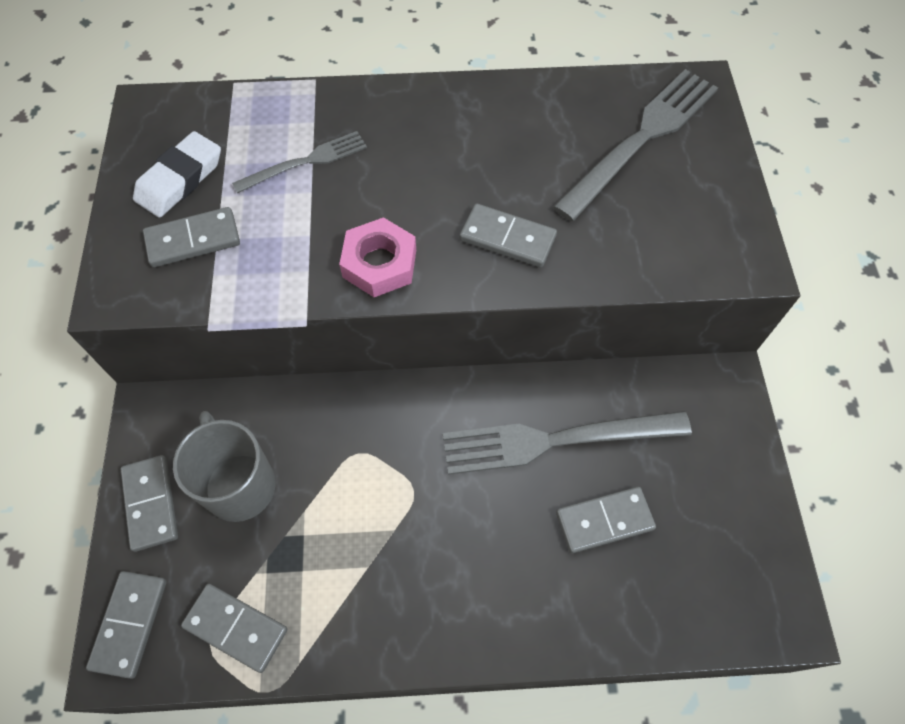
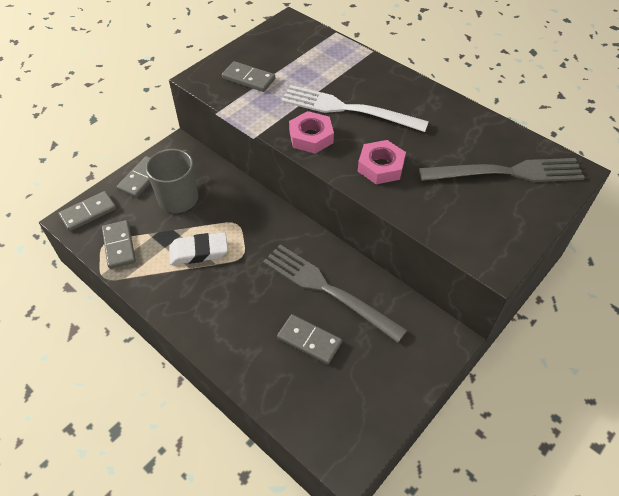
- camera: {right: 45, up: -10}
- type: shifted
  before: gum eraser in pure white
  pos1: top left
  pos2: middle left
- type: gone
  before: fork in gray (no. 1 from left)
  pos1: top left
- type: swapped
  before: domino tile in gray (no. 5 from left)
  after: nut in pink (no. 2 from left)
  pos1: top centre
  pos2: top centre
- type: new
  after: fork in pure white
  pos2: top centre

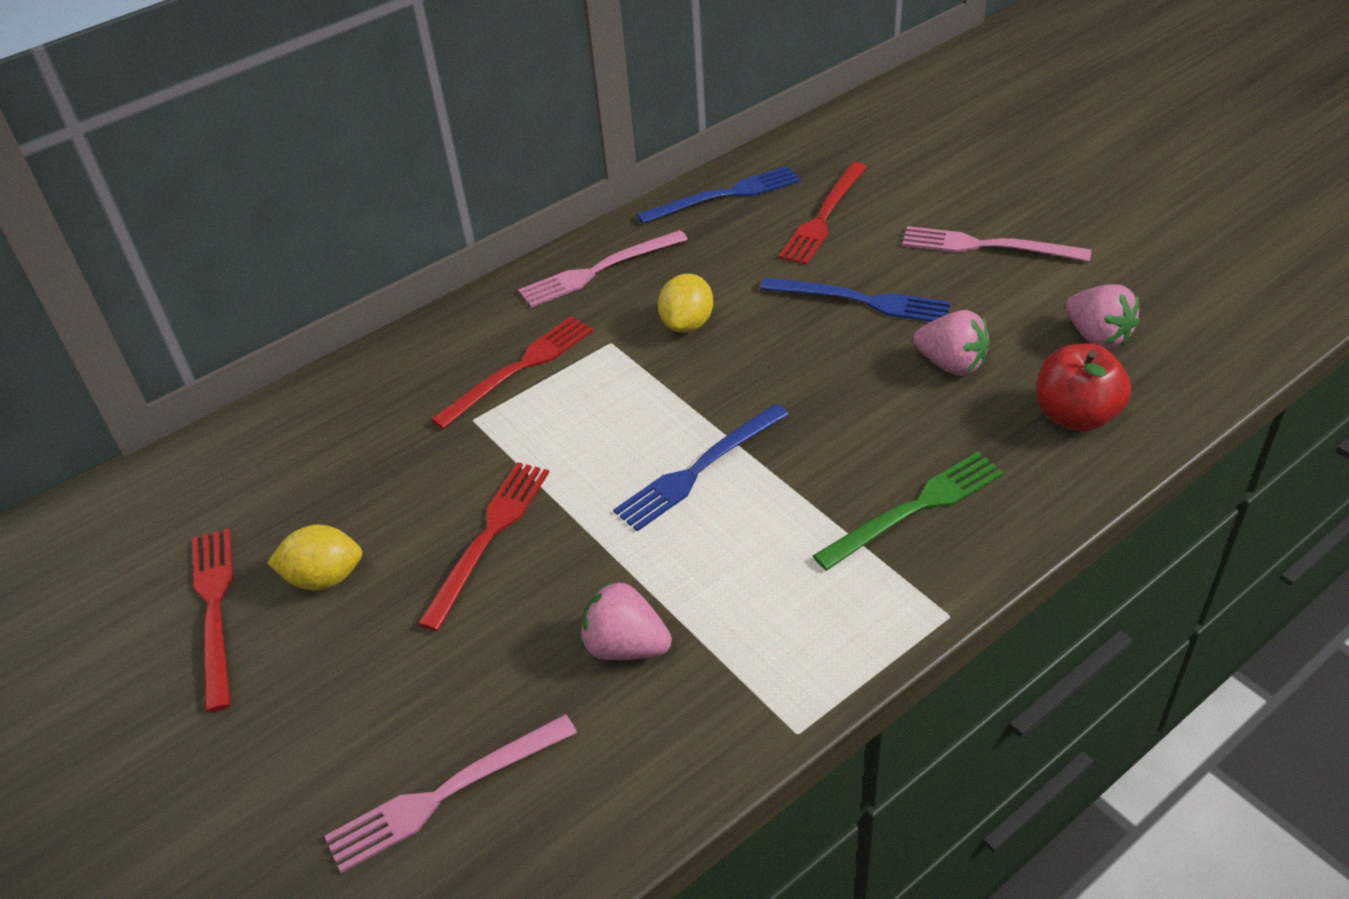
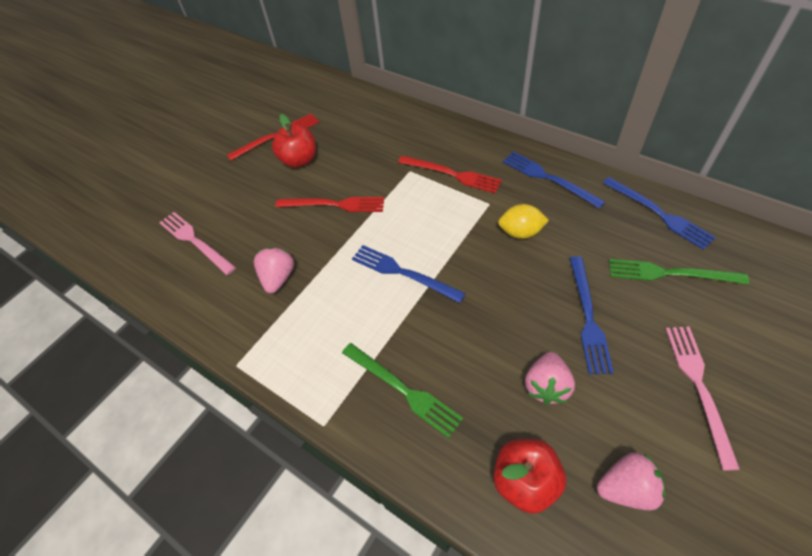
- camera: {right: 75, up: 10}
- type: repainted
  before: fork in red (no. 4 from left)
  after: fork in emerald (no. 2 from left)
  pos1: top centre
  pos2: middle right
- type: repainted
  before: fork in pink (no. 2 from left)
  after: fork in royal blue (no. 2 from left)
  pos1: top centre
  pos2: top right
- type: rotated
  before: berry in pink (no. 3 from left)
  pos1: middle right
  pos2: bottom right
  turn: -135
- type: swapped
  before: toy lemon in yellow (no. 1 from left)
  after: apple in red (no. 1 from left)
  pos1: middle left
  pos2: top centre

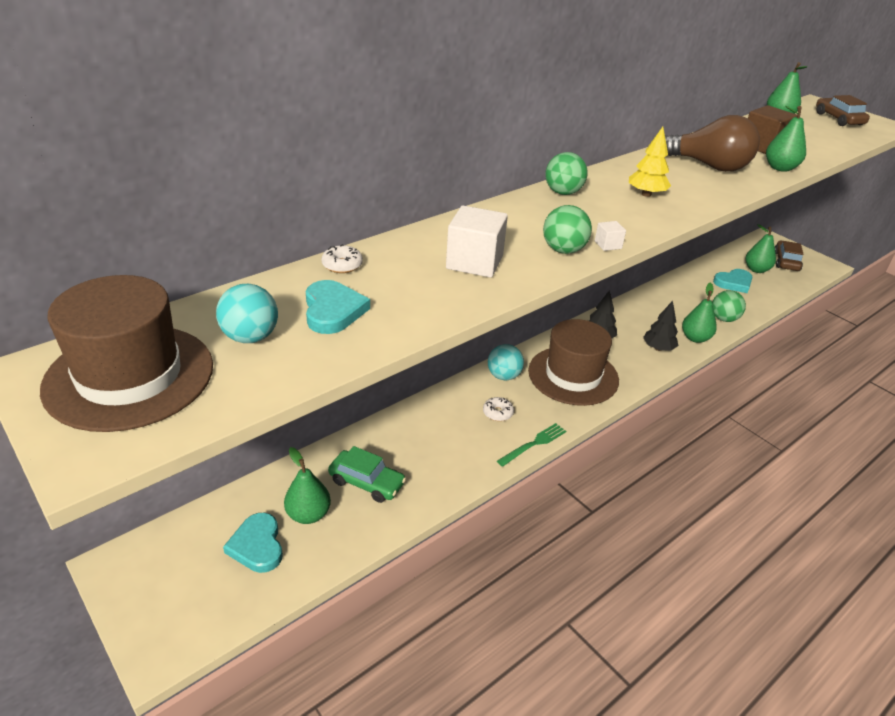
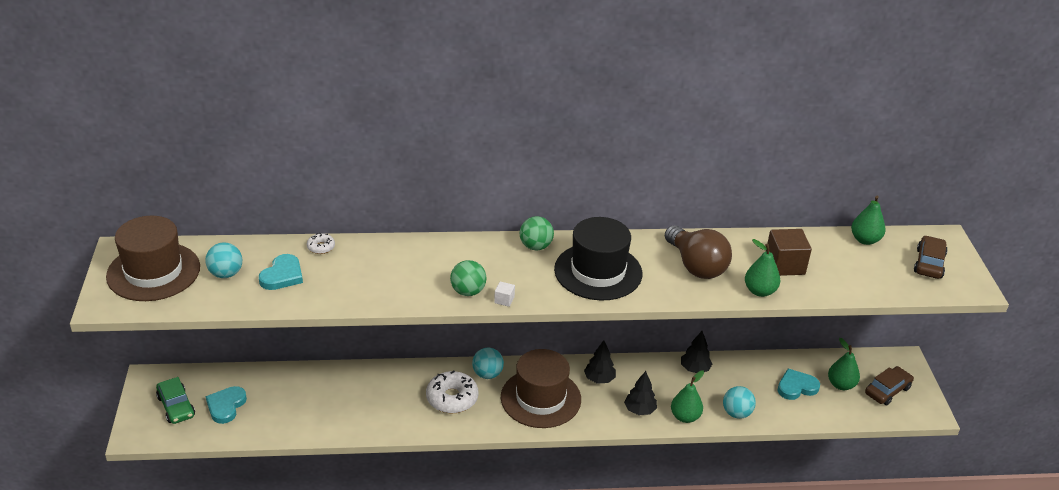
- camera: {right: 35, up: 0}
- type: swapped
  before: fir tree in yellow
  after: top hat in black
  pos1: top right
  pos2: centre
- type: gone
  before: cube in pure white (no. 1 from left)
  pos1: centre
- type: rotated
  before: heart shape in aqua (no. 3 from left)
  pos1: middle right
  pos2: bottom right
  turn: 150
- type: repainted
  before: play ball in emerald (no. 3 from left)
  after: play ball in aqua (no. 3 from left)
  pos1: middle right
  pos2: bottom right
- type: scaled
  before: glazed donut in pure white (no. 2 from left)
  pos1: centre
  pos2: bottom centre
  scale: 2.01
- type: gone
  before: fork in emerald
  pos1: centre
- type: shifted
  before: car in emerald
  pos1: centre
  pos2: bottom left
- type: gone
  before: pear fruit in emerald (no. 1 from left)
  pos1: bottom centre
- type: new
  after: fir tree in black (no. 3 from left)
  pos2: bottom centre

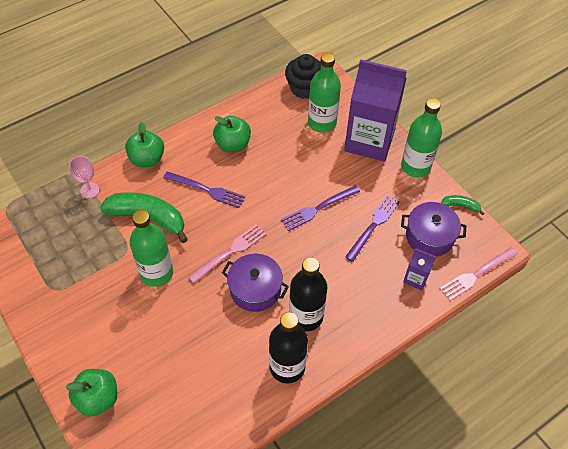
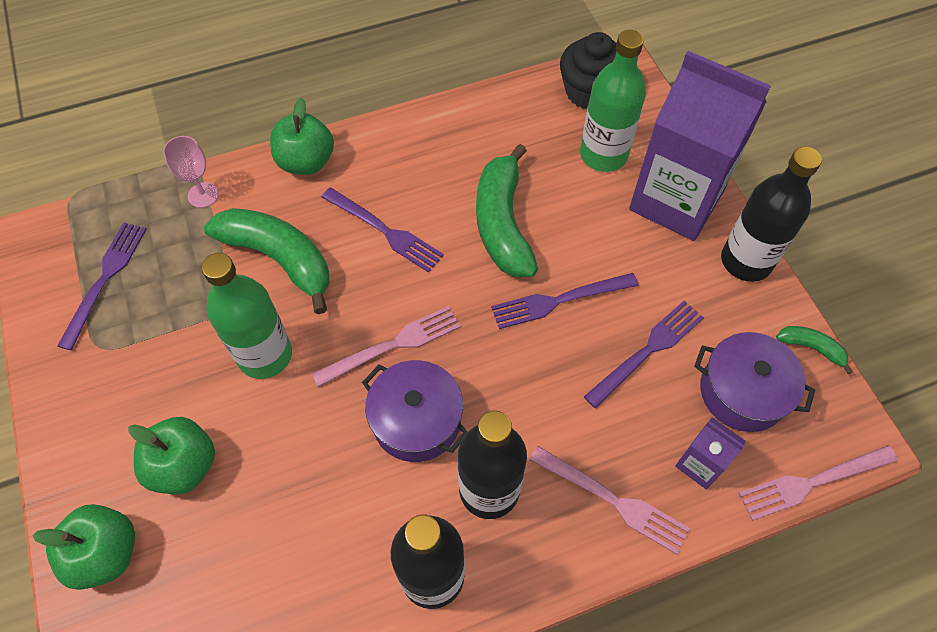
- camera: {right: 15, up: 5}
- type: repainted
  before: flask in emerald (no. 3 from left)
  after: flask in black (no. 3 from left)
  pos1: top right
  pos2: middle right
- type: shifted
  before: apple in emerald (no. 3 from left in the first image)
  after: apple in emerald (no. 2 from left)
  pos1: top centre
  pos2: bottom left
- type: new
  after: banana fruit in emerald (no. 2 from left)
  pos2: top centre
- type: new
  after: fork in violet (no. 1 from left)
  pos2: middle left
- type: new
  after: fork in pink (no. 2 from left)
  pos2: bottom centre

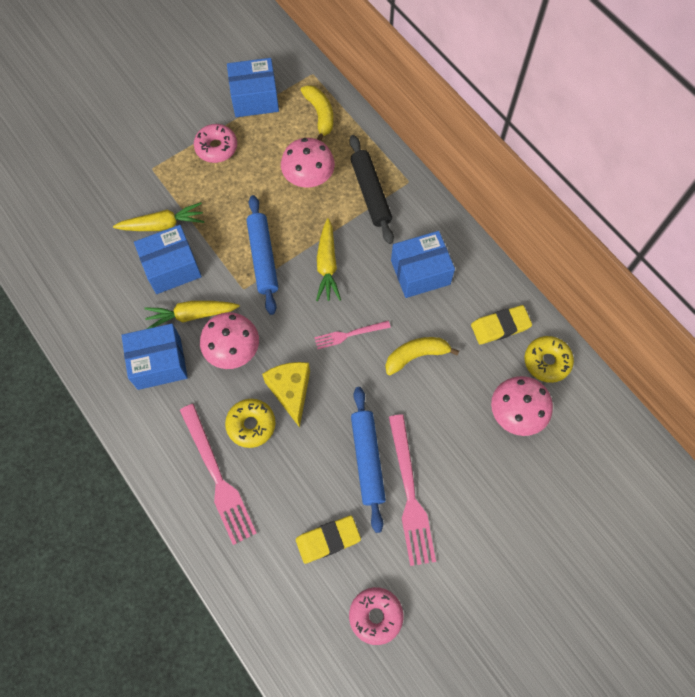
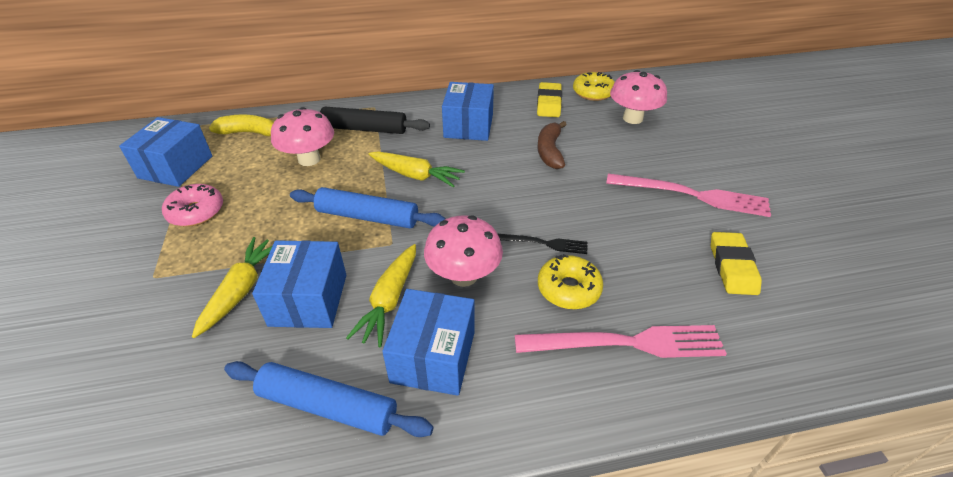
- camera: {right: -65, up: -25}
- type: gone
  before: fork in pink (no. 2 from left)
  pos1: centre
- type: repainted
  before: banana fruit in yellow (no. 2 from left)
  after: banana fruit in dark brown
  pos1: centre
  pos2: top centre
- type: swapped
  before: piece of cheese in yellow
  after: fork in black
  pos1: centre
  pos2: centre
- type: shifted
  before: dough roller in royal blue (no. 2 from left in the first image)
  after: dough roller in royal blue (no. 1 from left)
  pos1: centre
  pos2: bottom centre
- type: gone
  before: glazed donut in pink (no. 2 from left)
  pos1: bottom centre

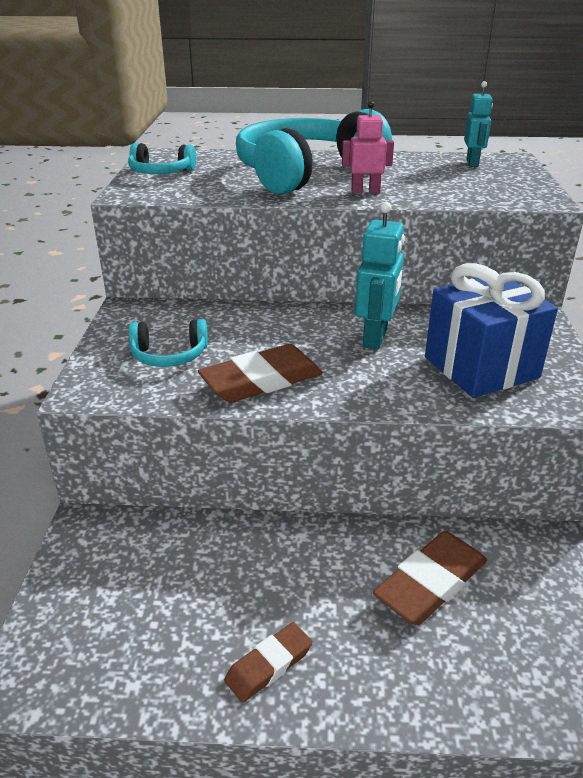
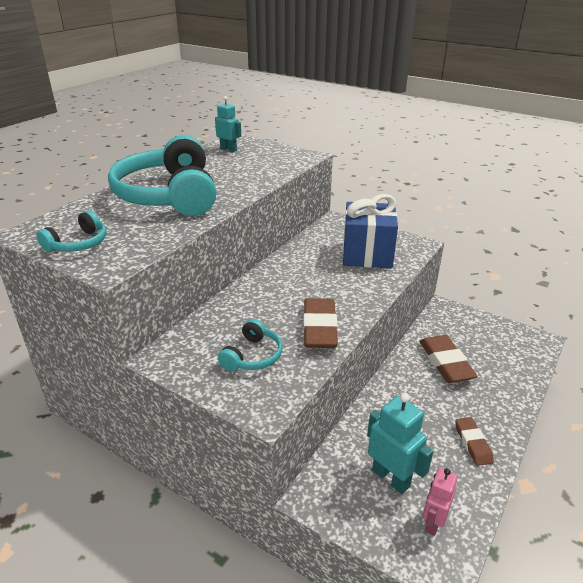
- camera: {right: -60, up: 0}
- type: shifted
  before: toy robot in pink
  pos1: top centre
  pos2: bottom right
- type: shifted
  before: toy robot in aqua (no. 1 from left in the first image)
  after: toy robot in aqua (no. 2 from left)
  pos1: centre
  pos2: bottom right

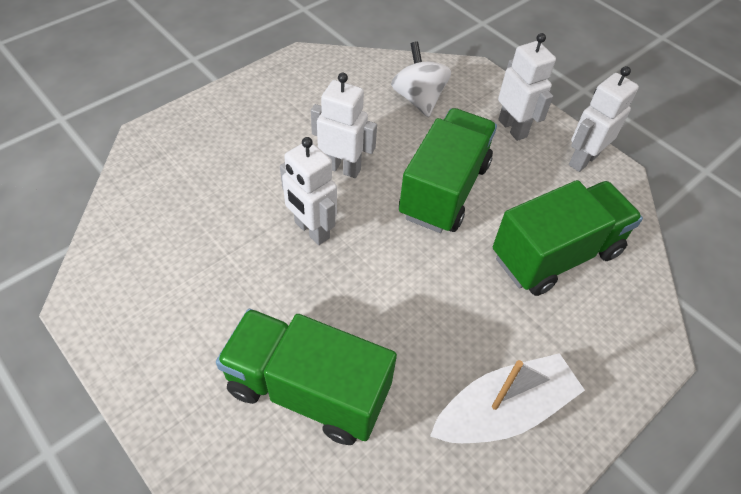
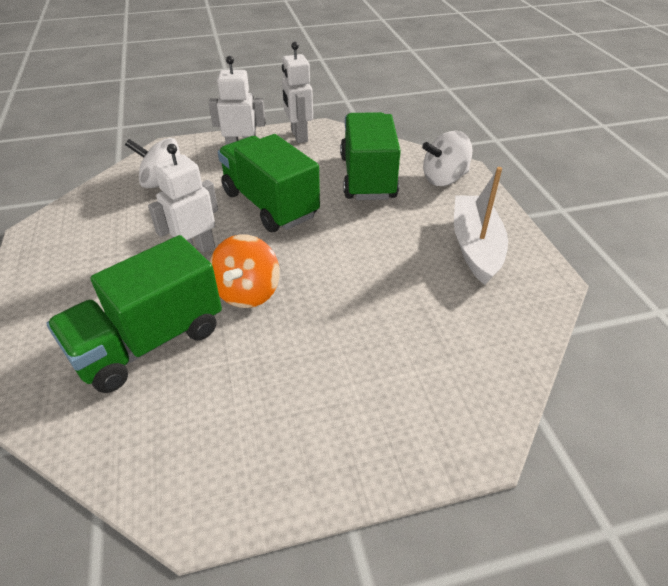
- camera: {right: -60, up: -10}
- type: swapped
  before: toy robot in pure white (no. 1 from left)
  after: toy top in orange-coloured
  pos1: centre
  pos2: centre
- type: shifted
  before: lorry in emerald (no. 1 from left)
  pos1: bottom centre
  pos2: middle left
- type: new
  after: toy top in pure white (no. 2 from left)
  pos2: top right

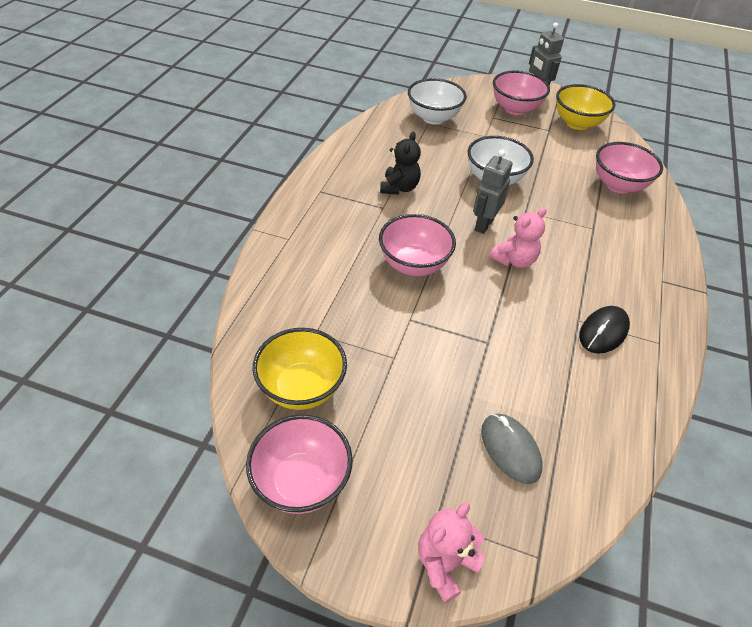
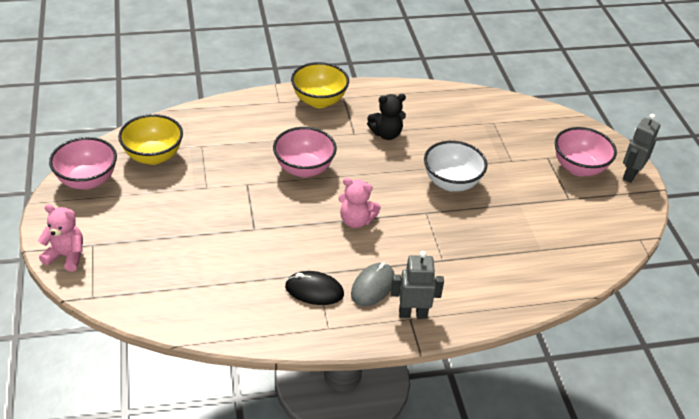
- camera: {right: 60, up: -5}
- type: gone
  before: serving bowl in pure white (no. 1 from left)
  pos1: top centre
- type: shifted
  before: serving bowl in yellow (no. 2 from left)
  pos1: top right
  pos2: top centre
- type: gone
  before: serving bowl in pink (no. 4 from left)
  pos1: top right
- type: shifted
  before: toy robot in gray (no. 1 from left)
  pos1: top centre
  pos2: bottom centre
- type: shifted
  before: mouse in gray
  pos1: bottom right
  pos2: bottom centre

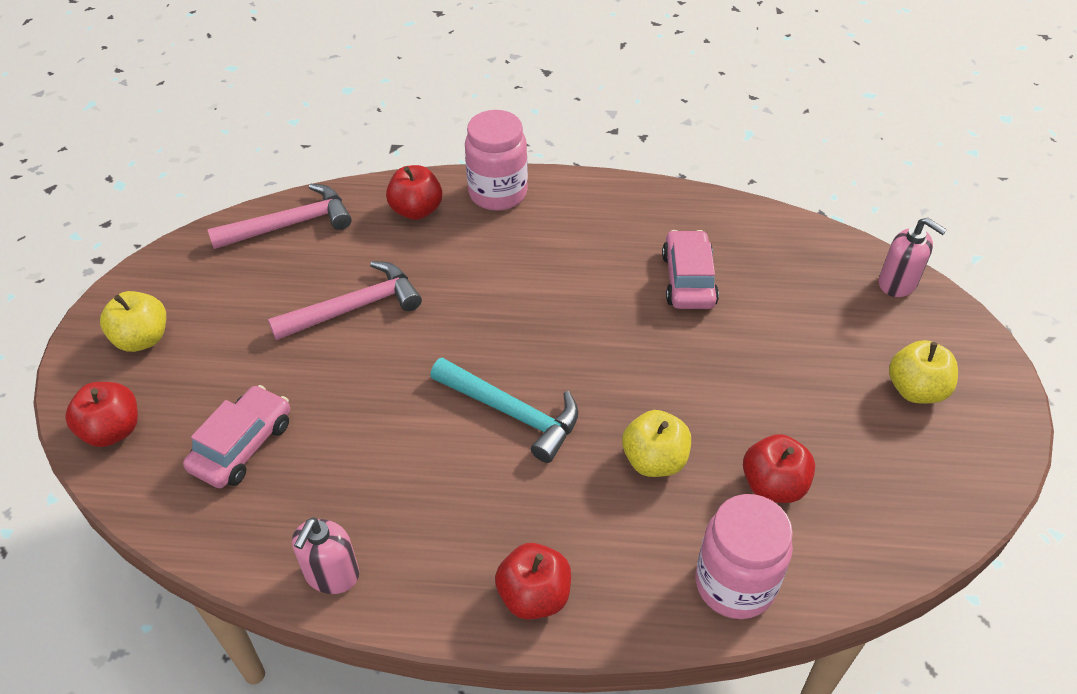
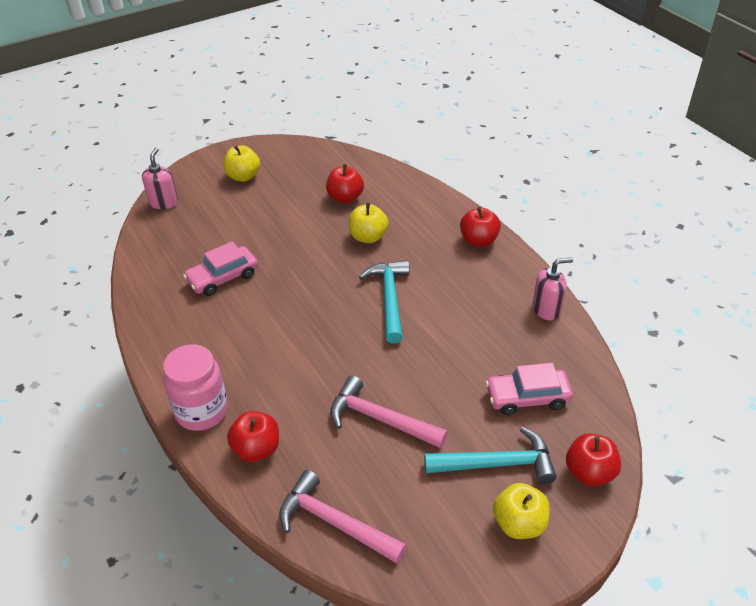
- camera: {right: -125, up: -5}
- type: gone
  before: preserve jar in pink (no. 2 from left)
  pos1: bottom right
- type: new
  after: carpenter's hammer in aqua (no. 2 from left)
  pos2: bottom centre

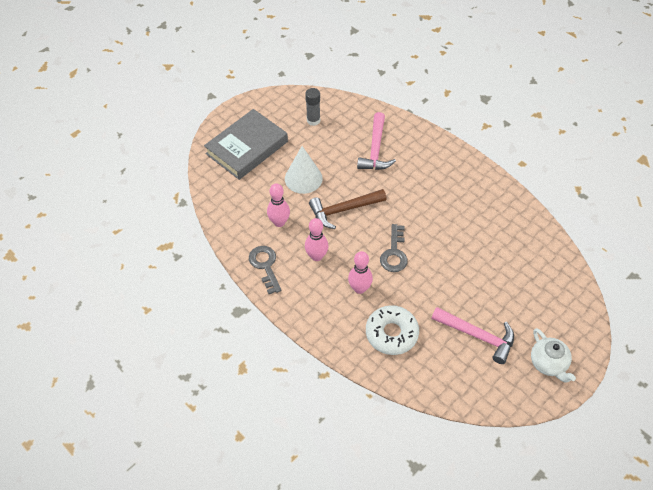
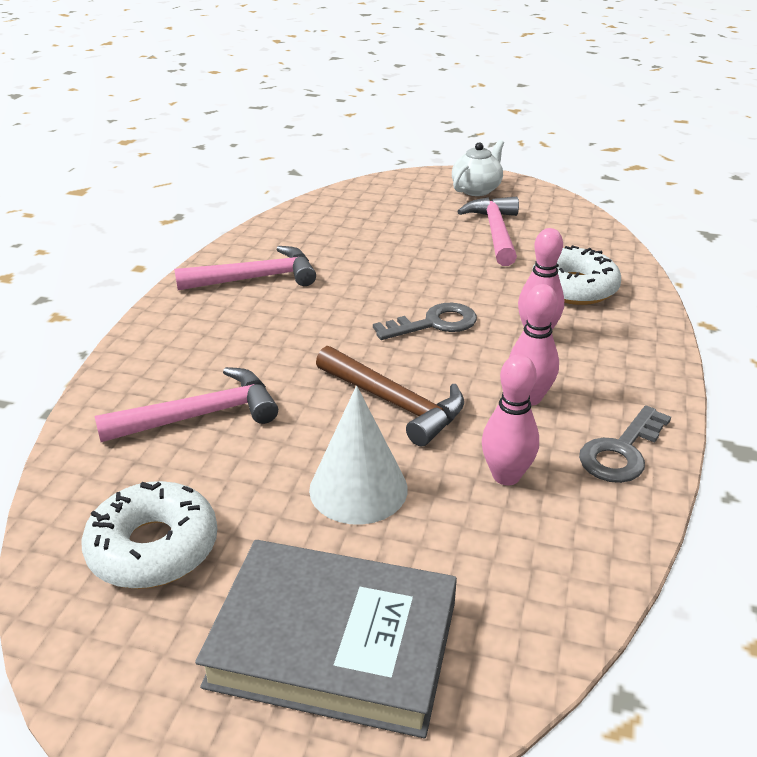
- camera: {right: -120, up: -20}
- type: swapped
  before: glue stick in gray
  after: glazed donut in pure white (no. 1 from left)
  pos1: top centre
  pos2: bottom left
- type: new
  after: carpenter's hammer in pink (no. 2 from left)
  pos2: middle left

